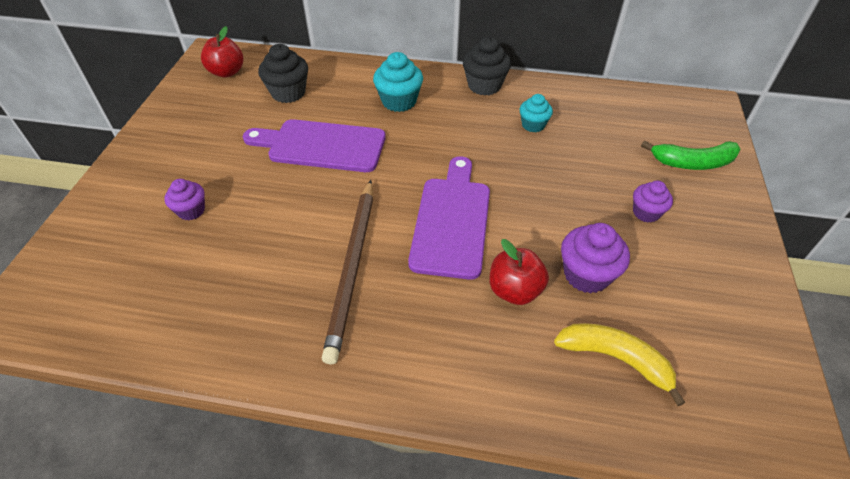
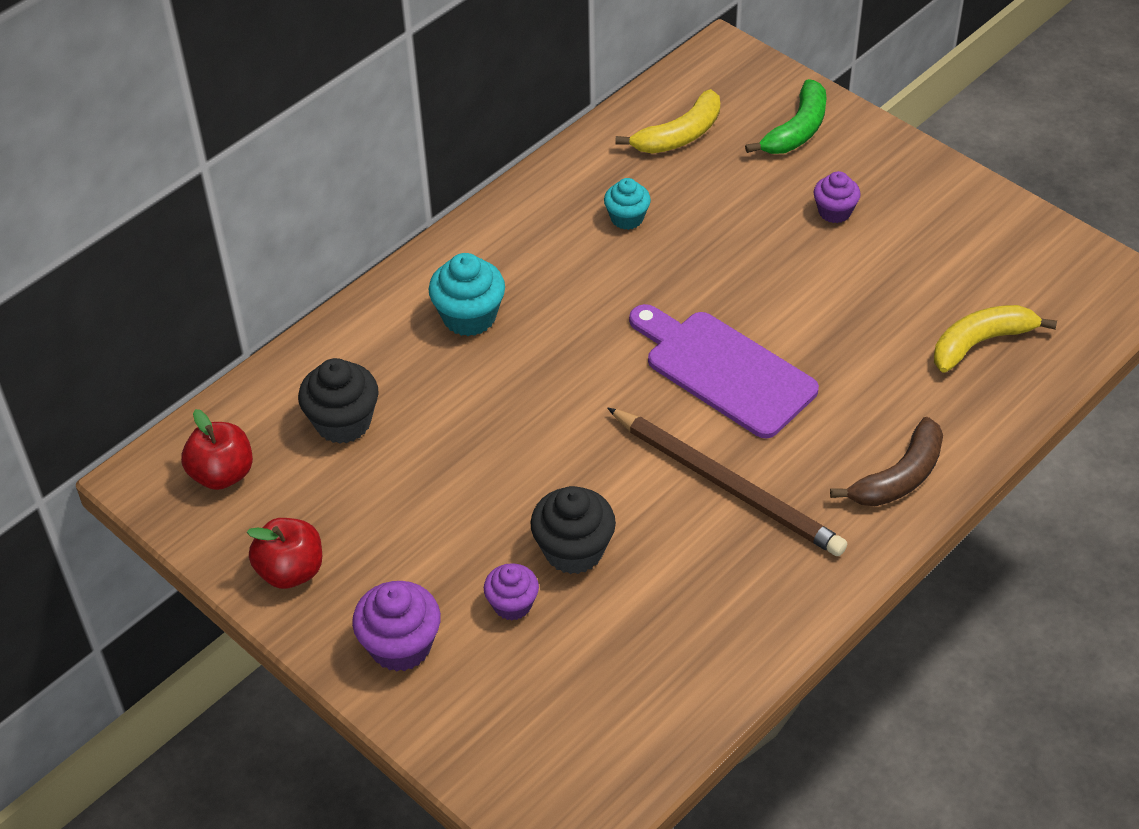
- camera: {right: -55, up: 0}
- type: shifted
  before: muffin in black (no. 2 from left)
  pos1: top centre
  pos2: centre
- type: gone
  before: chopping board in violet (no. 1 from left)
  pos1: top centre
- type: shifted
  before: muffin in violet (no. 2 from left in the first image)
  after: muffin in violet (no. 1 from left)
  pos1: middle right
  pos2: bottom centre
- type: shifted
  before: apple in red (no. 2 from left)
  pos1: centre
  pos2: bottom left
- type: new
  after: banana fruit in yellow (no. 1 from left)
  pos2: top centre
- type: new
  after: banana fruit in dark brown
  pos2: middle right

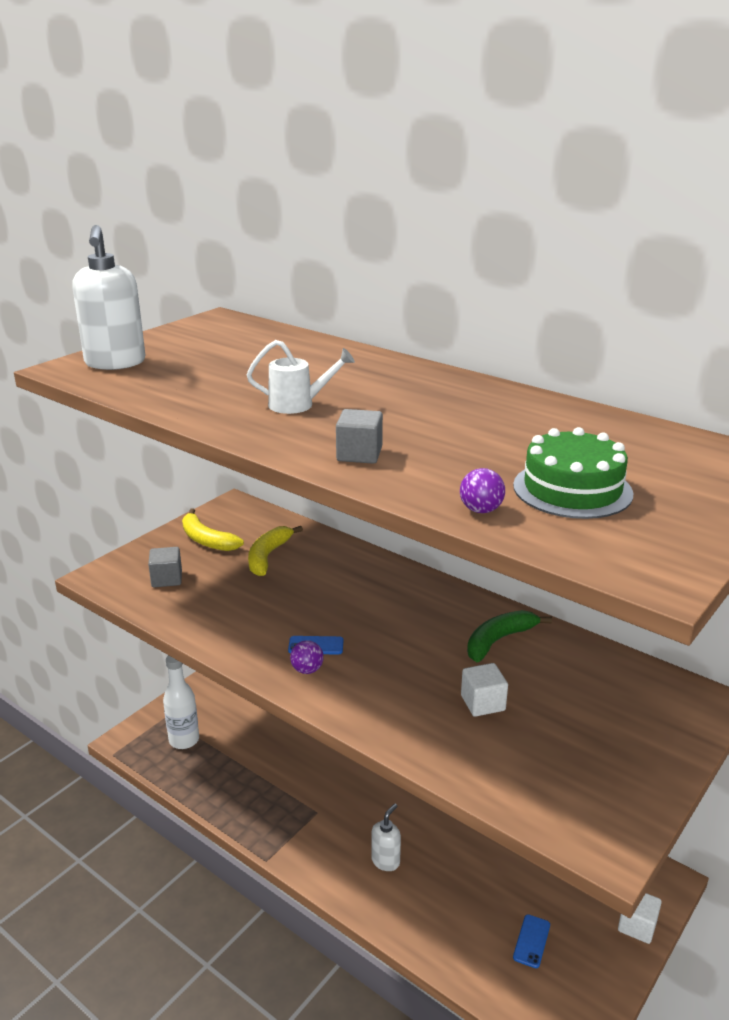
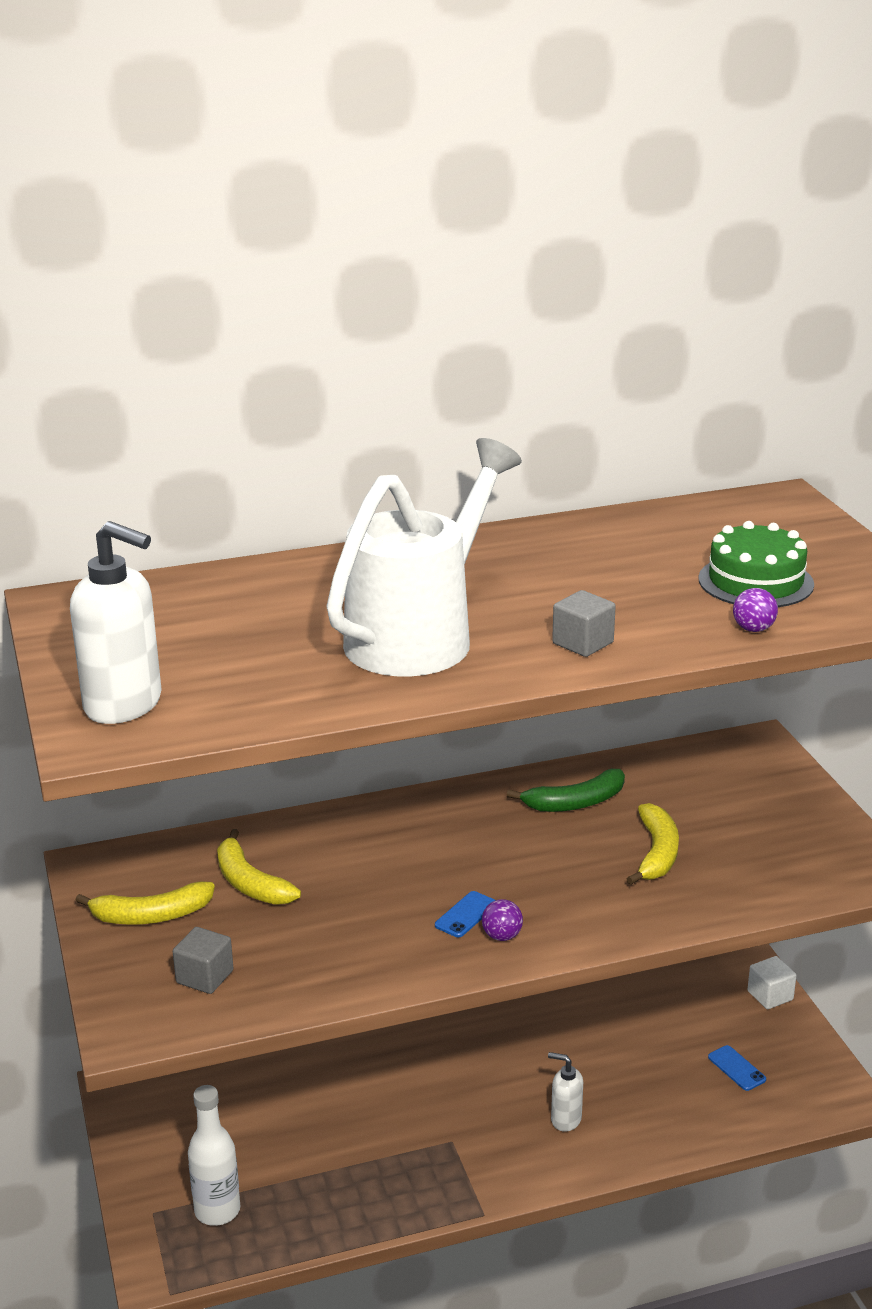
- camera: {right: -55, up: 0}
- type: scaled
  before: sprinkling can in pure white
  pos1: centre
  pos2: centre
  scale: 2.29
- type: rotated
  before: banana fruit in emerald
  pos1: middle right
  pos2: centre
  turn: -105
- type: swapped
  before: cube in pure white (no. 1 from left)
  after: banana fruit in yellow (no. 3 from left)
  pos1: bottom centre
  pos2: middle right
- type: rotated
  before: soap pump in pure white (no. 2 from left)
  pos1: bottom centre
  pos2: bottom centre
  turn: -45

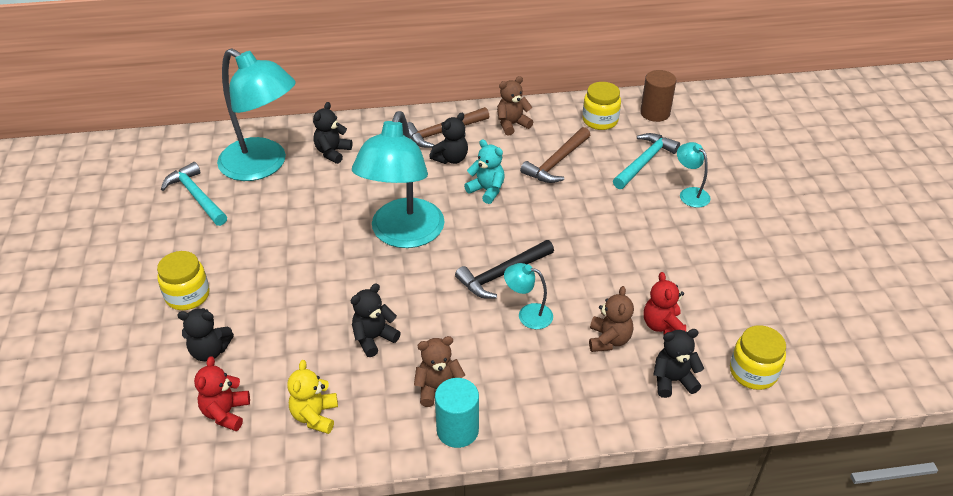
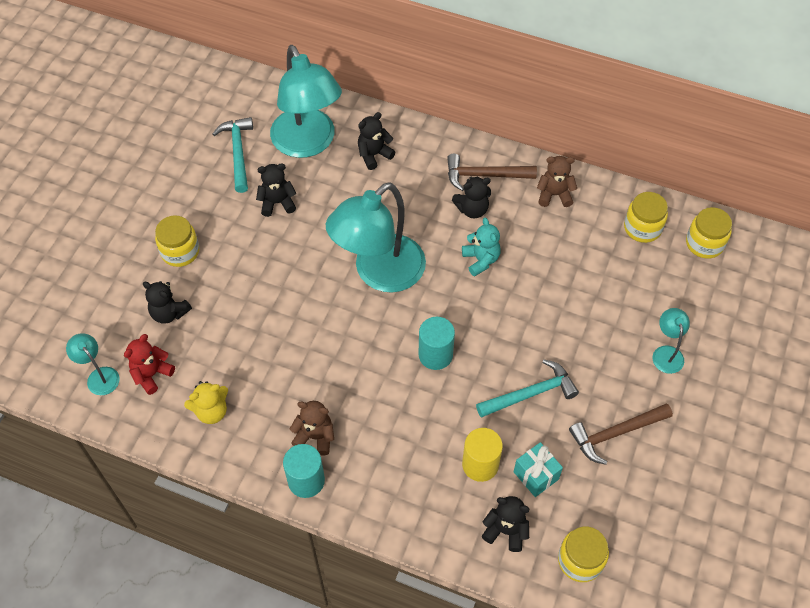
- camera: {right: 30, up: 15}
- type: swapped
  before: solid cylinder in dark brown
  after: preserve jar in yellow (no. 4 from left)
  pos1: top right
  pos2: middle right
- type: shifted
  before: carpenter's hammer in dark brown (no. 2 from left)
  pos1: top centre
  pos2: bottom right
- type: shifted
  before: carpenter's hammer in aqua (no. 2 from left)
  pos1: top right
  pos2: centre
- type: swapped
  before: carpenter's hammer in black
  after: solid cylinder in aqua (no. 2 from left)
  pos1: centre
  pos2: centre
- type: shifted
  before: reading lamp in aqua (no. 3 from left in the first image)
  after: reading lamp in aqua (no. 1 from left)
  pos1: centre
  pos2: middle left
- type: swapped
  before: teddy in red (no. 2 from left)
  after: wrapped gift in aqua
  pos1: middle right
  pos2: bottom centre
- type: shifted
  before: teddy in black (no. 3 from left in the first image)
  after: teddy in black (no. 2 from left)
  pos1: centre
  pos2: top centre
- type: swapped
  before: teddy in dark brown (no. 3 from left)
  after: solid cylinder in yellow
  pos1: centre
  pos2: bottom centre
- type: rotated
  before: teddy in yellow
  pos1: bottom left
  pos2: middle left
  turn: -150

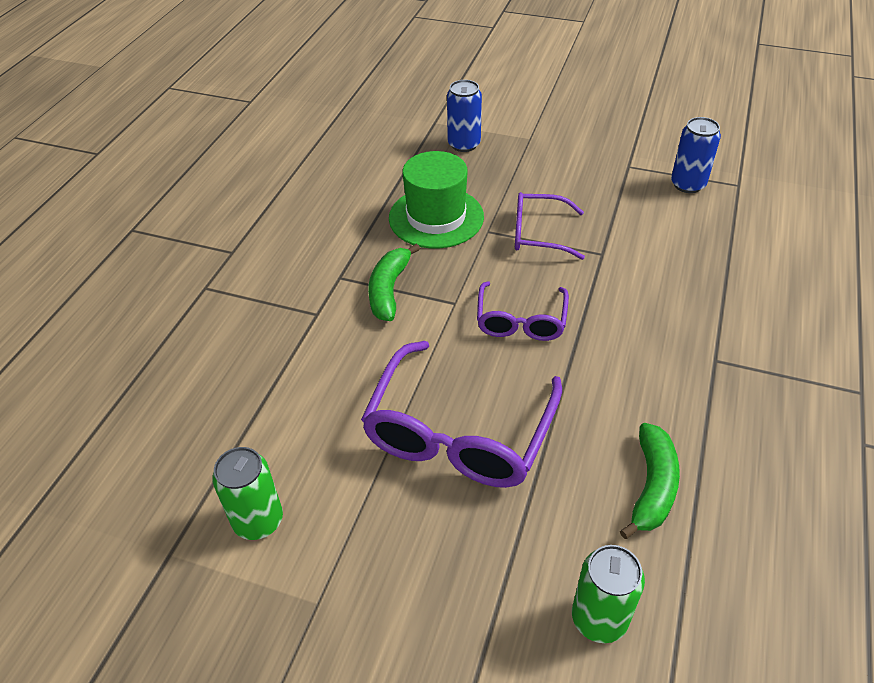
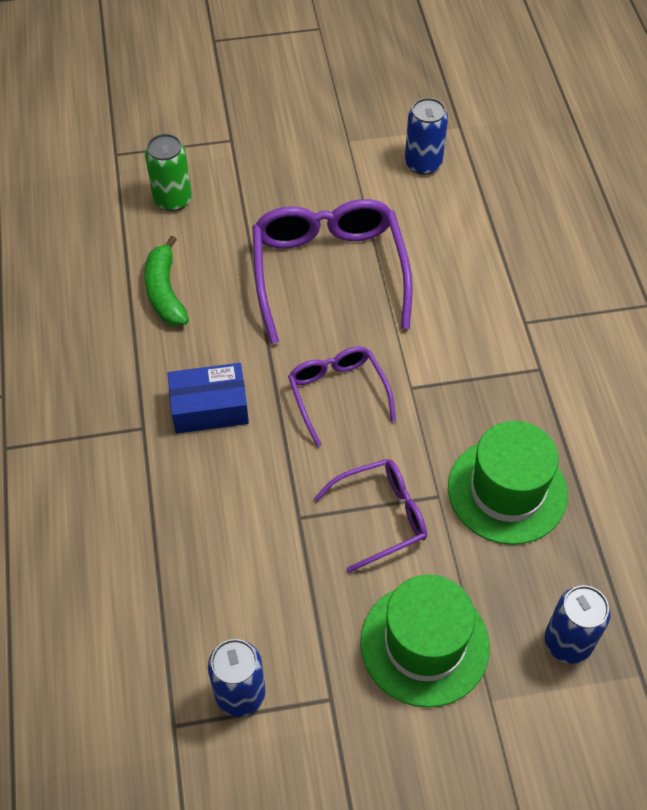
- camera: {right: 150, up: 10}
- type: gone
  before: banana fruit in emerald (no. 1 from left)
  pos1: centre
- type: repainted
  before: tin in emerald (no. 1 from left)
  after: tin in royal blue (no. 2 from left)
  pos1: bottom left
  pos2: top centre
- type: new
  after: package in royal blue
  pos2: middle left
- type: new
  after: top hat in emerald (no. 1 from left)
  pos2: bottom centre

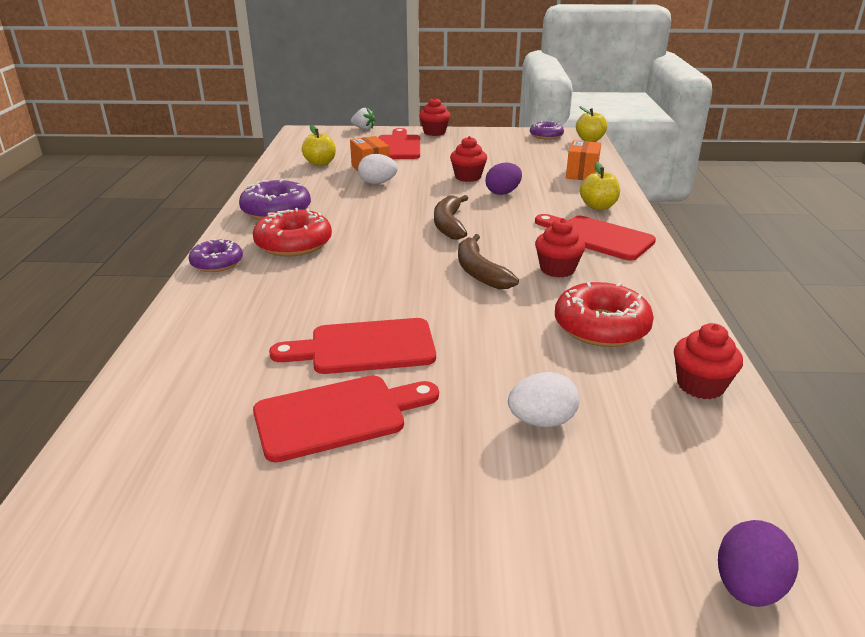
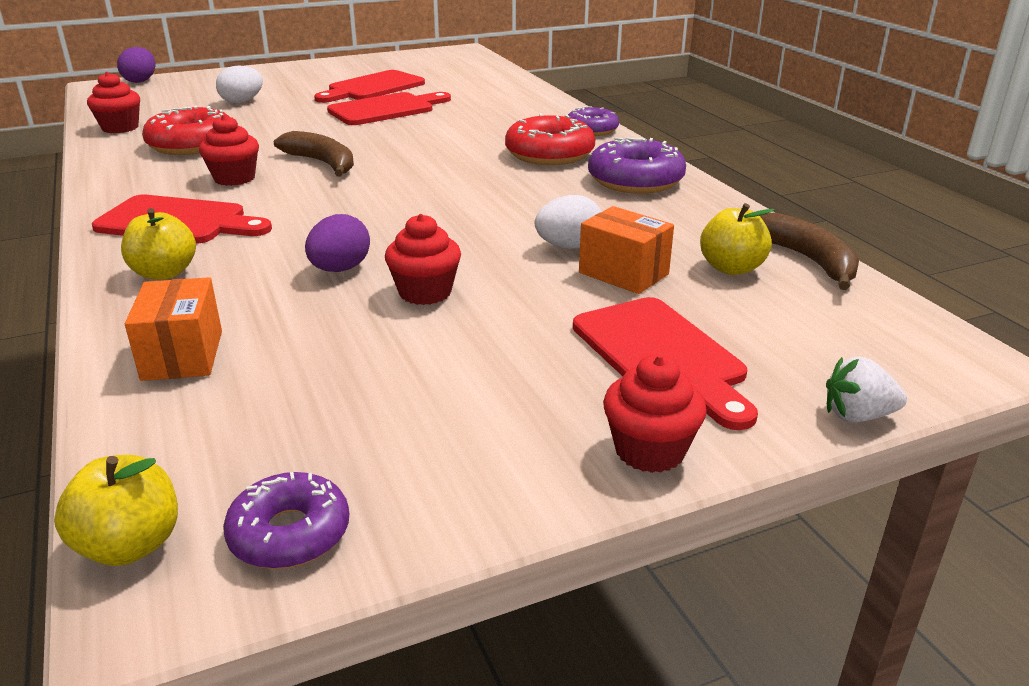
- camera: {right: 155, up: 0}
- type: shifted
  before: banana fruit in dark brown (no. 1 from left in the first image)
  after: banana fruit in dark brown (no. 2 from left)
  pos1: centre
  pos2: middle right

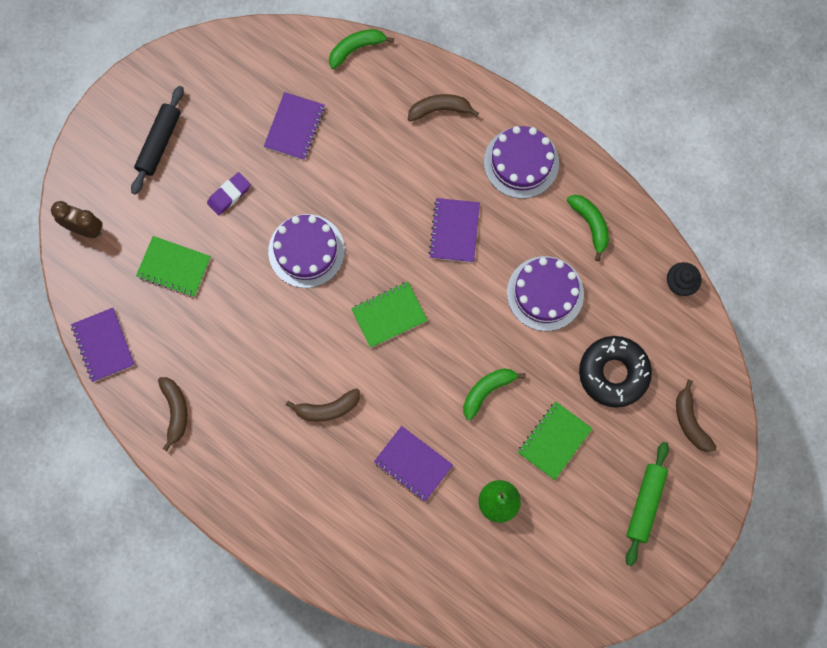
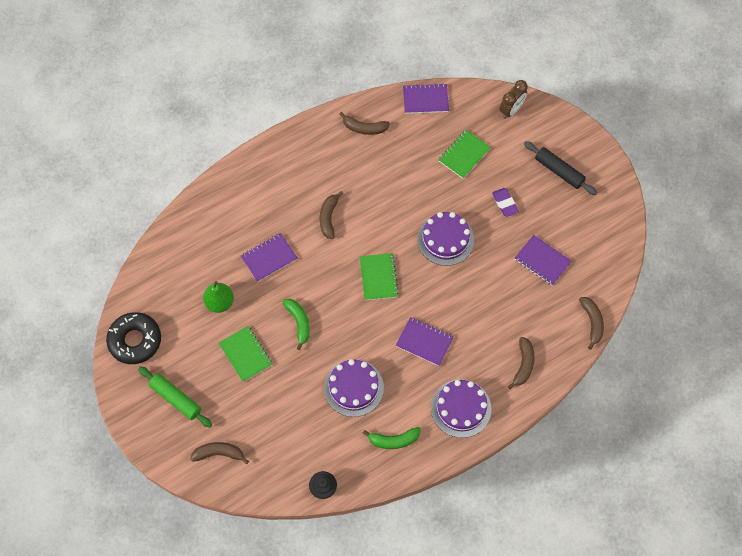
- camera: {right: 110, up: -10}
- type: repainted
  before: banana fruit in emerald (no. 1 from left)
  after: banana fruit in dark brown (no. 5 from left)
  pos1: top centre
  pos2: middle right
- type: shifted
  before: glazed donut in black
  pos1: middle right
  pos2: middle left

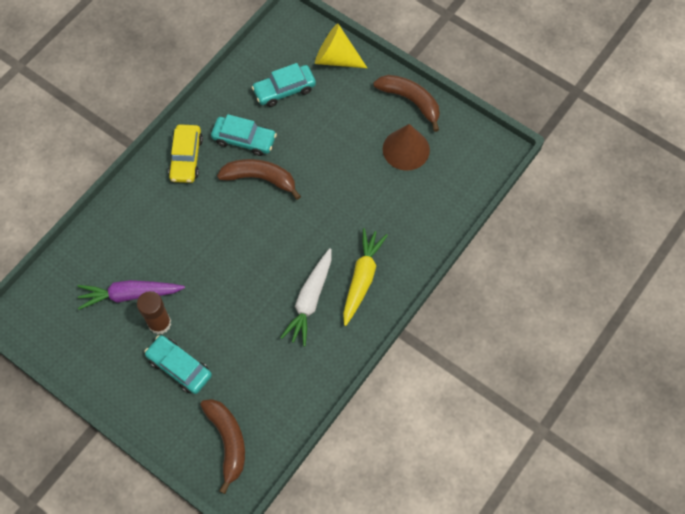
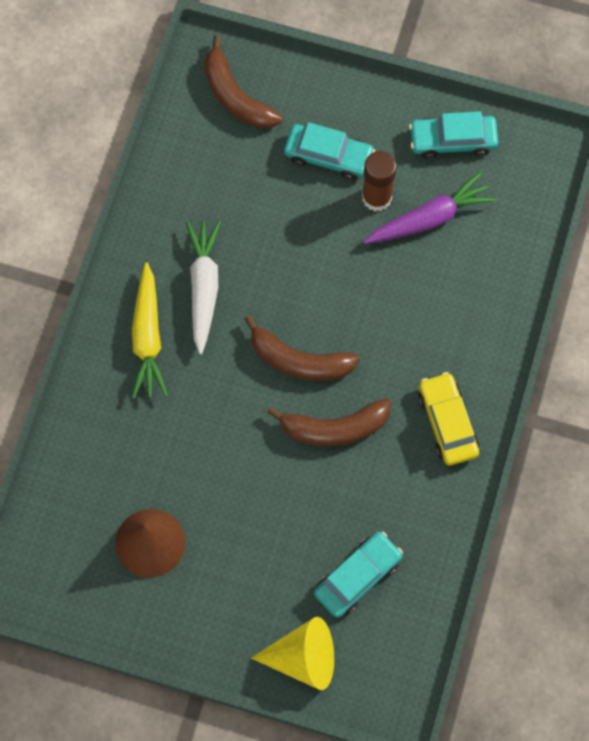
- camera: {right: 160, up: 5}
- type: shifted
  before: banana fruit in dark brown (no. 3 from left in the first image)
  after: banana fruit in dark brown (no. 2 from left)
  pos1: top centre
  pos2: centre
- type: shifted
  before: car in aqua (no. 2 from left in the first image)
  after: car in aqua (no. 3 from left)
  pos1: top centre
  pos2: top right

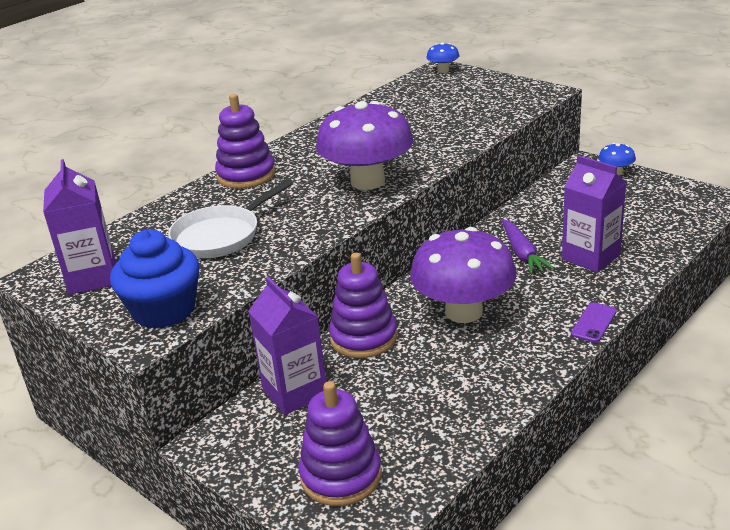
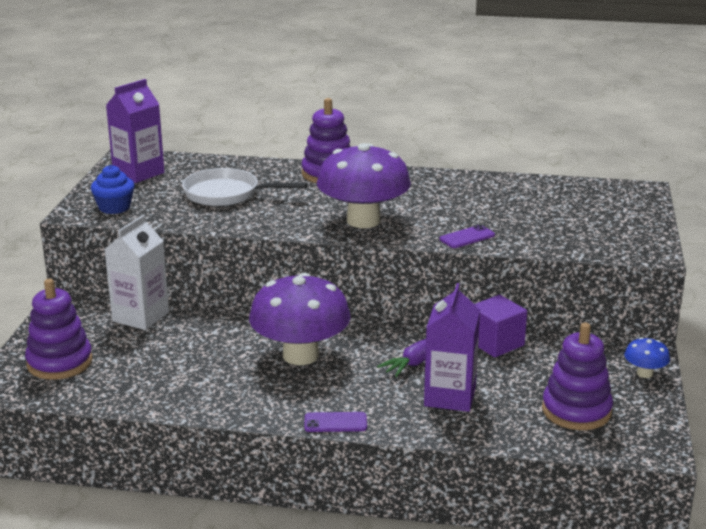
- camera: {right: 55, up: -5}
- type: gone
  before: mushroom in royal blue (no. 1 from left)
  pos1: top centre
- type: scaled
  before: muffin in royal blue
  pos1: middle left
  pos2: middle left
  scale: 0.64
- type: shifted
  before: stacking rings in violet (no. 3 from left)
  pos1: centre
  pos2: bottom right
- type: repainted
  before: milk carton in violet (no. 2 from left)
  after: milk carton in pure white
  pos1: centre
  pos2: middle left
- type: new
  after: mobile phone in violet (no. 2 from left)
  pos2: centre
- type: new
  after: cube in violet
  pos2: middle right

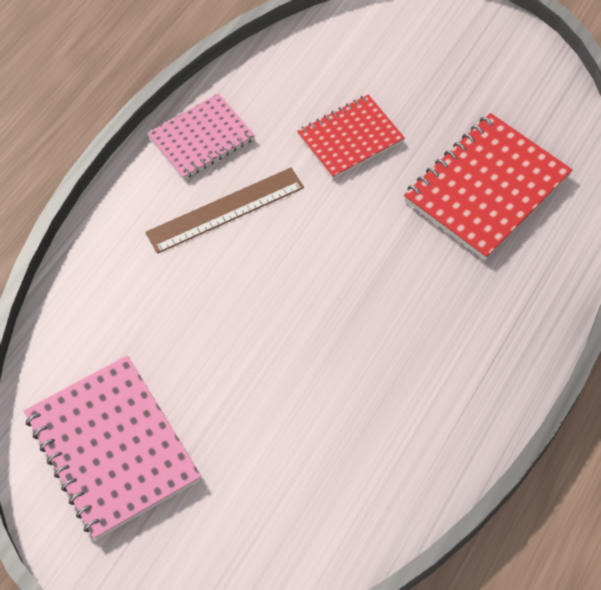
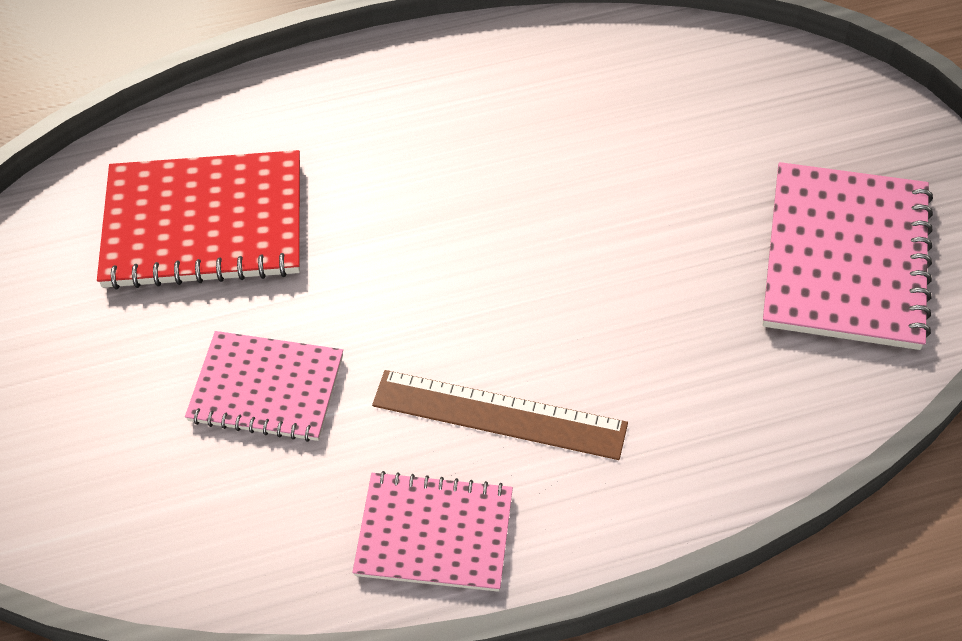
- camera: {right: -135, up: -5}
- type: repainted
  before: exercise book in red (no. 1 from left)
  after: exercise book in pink (no. 1 from left)
  pos1: top centre
  pos2: middle left

